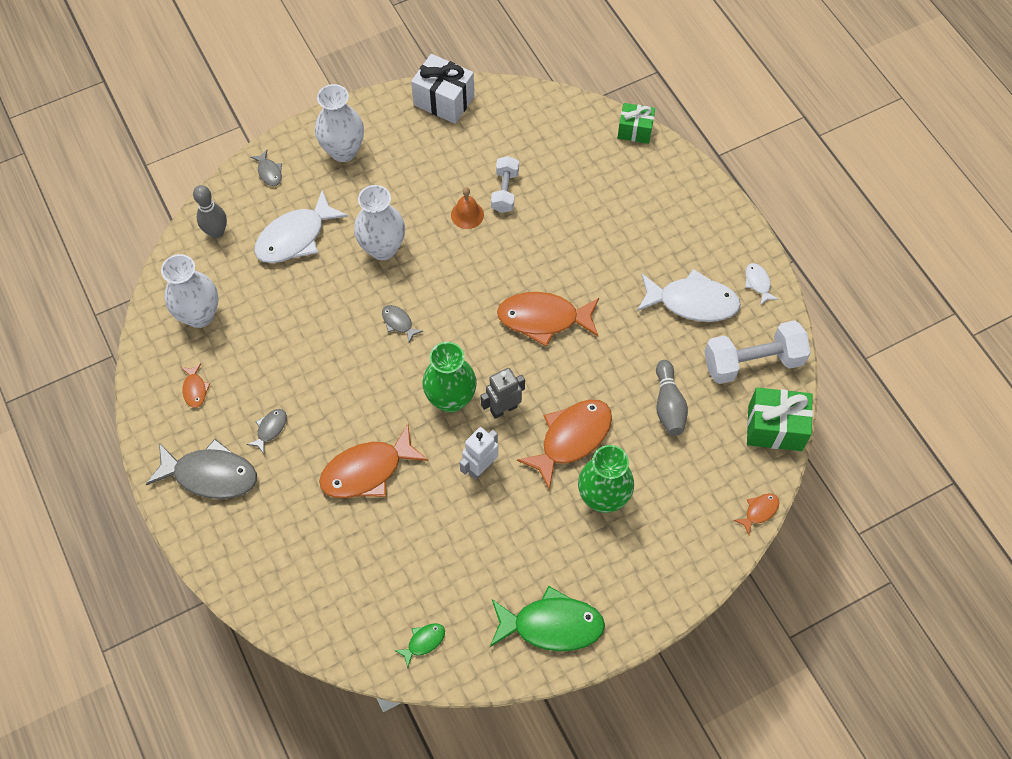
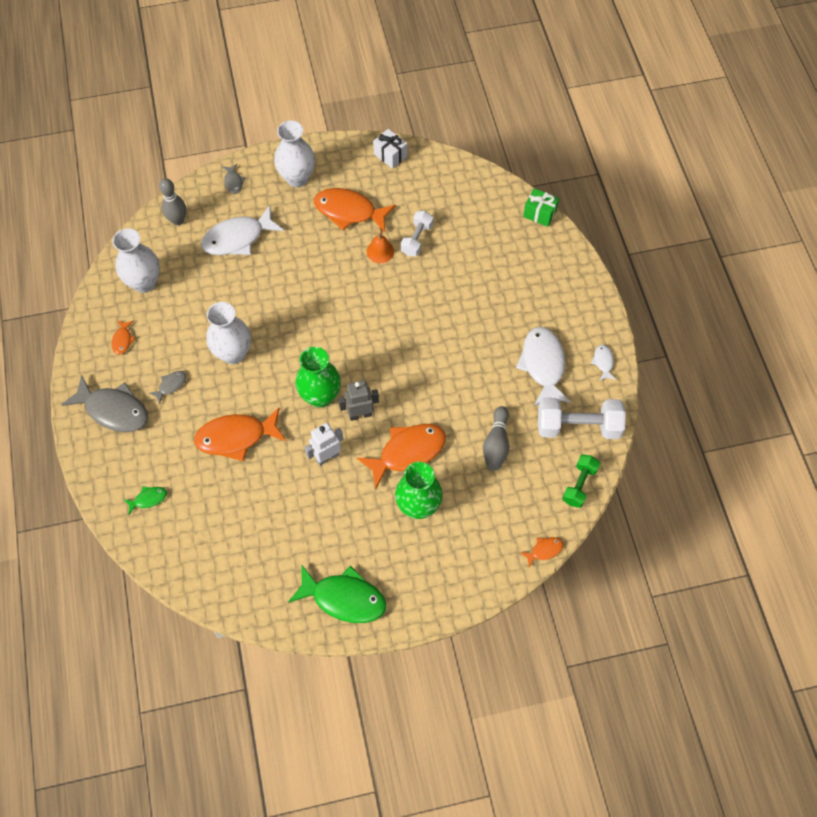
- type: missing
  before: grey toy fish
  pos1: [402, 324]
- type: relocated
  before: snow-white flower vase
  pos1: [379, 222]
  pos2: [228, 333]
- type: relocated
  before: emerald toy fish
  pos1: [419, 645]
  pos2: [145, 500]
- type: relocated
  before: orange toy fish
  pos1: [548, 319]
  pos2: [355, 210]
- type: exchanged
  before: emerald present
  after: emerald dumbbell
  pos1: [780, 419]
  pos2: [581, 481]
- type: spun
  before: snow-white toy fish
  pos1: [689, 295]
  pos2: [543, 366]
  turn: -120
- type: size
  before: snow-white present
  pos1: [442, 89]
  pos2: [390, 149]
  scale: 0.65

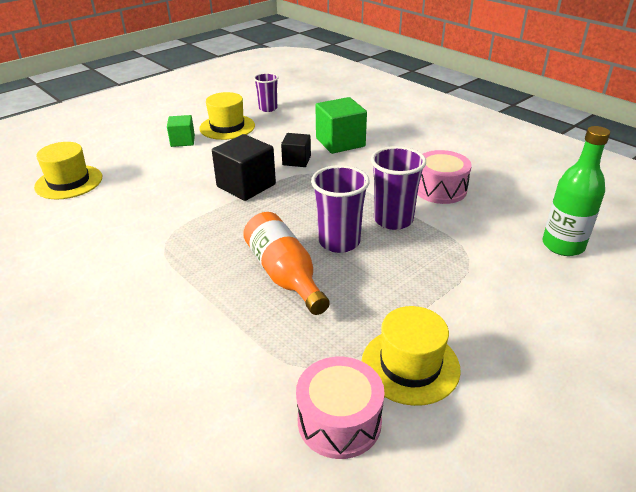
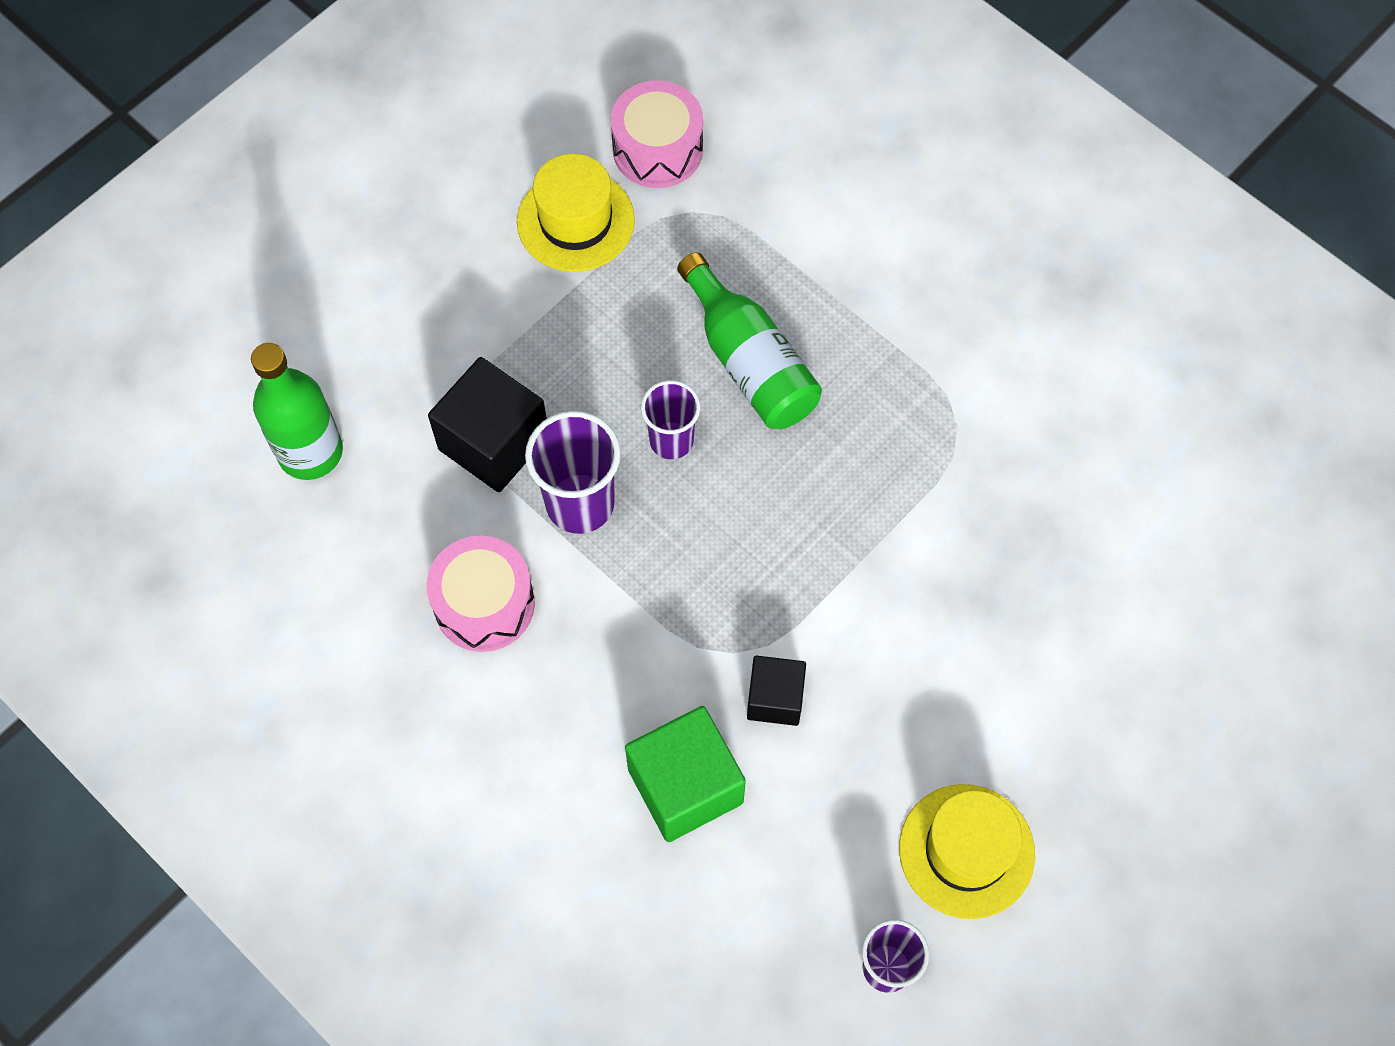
- type: missing
  before: yellow hat
  pos1: [68, 170]
- type: missing
  before: emerald block
  pos1: [181, 131]
- type: relocated
  before: jet-black block
  pos1: [244, 167]
  pos2: [487, 424]
- type: colour
  before: orange drink bottle
  after: emerald drink bottle
  pos1: [286, 263]
  pos2: [749, 340]
- type: size
  before: violet beaker
  pos1: [340, 209]
  pos2: [670, 419]
  scale: 0.65

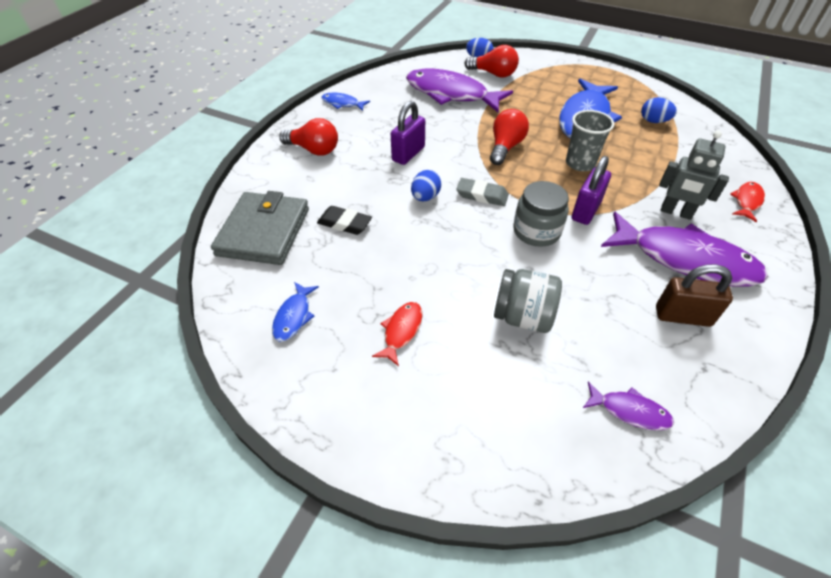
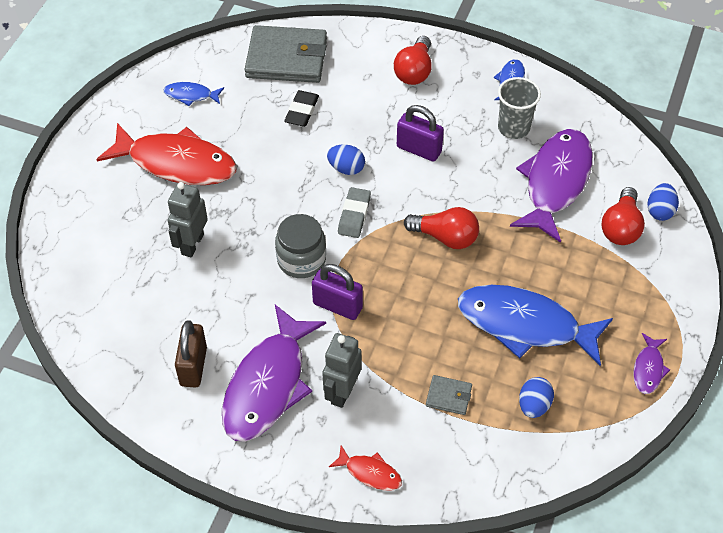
- type: appeared
  after: grey card wallet
  pos2: [449, 395]
- type: relocated
  before: grey beaker
  pos1: [590, 140]
  pos2: [519, 108]
- type: relocated
  before: violet toy fish
  pos1: [628, 406]
  pos2: [651, 363]
- type: exchanged
  before: grey jar
  after: grey robot
  pos1: [528, 301]
  pos2: [187, 219]
- type: size
  before: red toy fish
  pos1: [397, 334]
  pos2: [166, 154]
  scale: 2.23

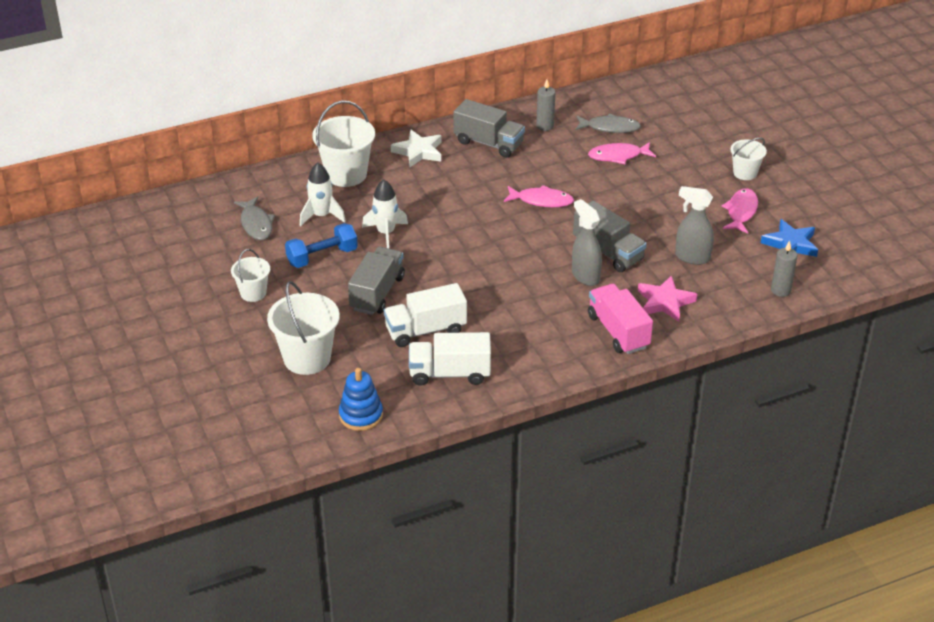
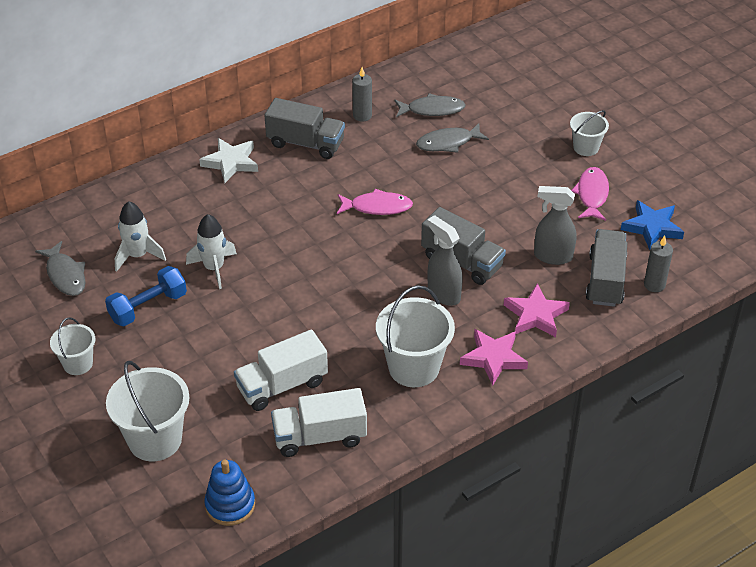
- type: relocated
  before: snow-white bucket
  pos1: [343, 144]
  pos2: [415, 336]
- type: relocated
  before: grey toy truck
  pos1: [376, 281]
  pos2: [606, 268]
- type: exchanged
  before: rose-pink toy truck
  after: rose-pink star shape
  pos1: [620, 319]
  pos2: [494, 357]
- type: colour
  before: rose-pink toy fish
  after: grey toy fish
  pos1: [622, 153]
  pos2: [452, 138]

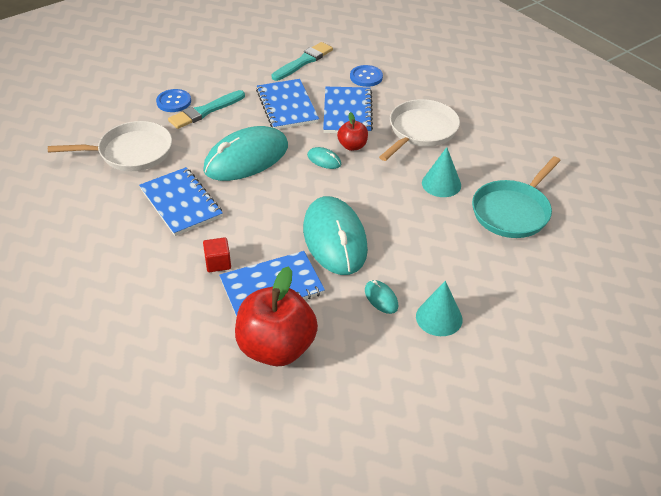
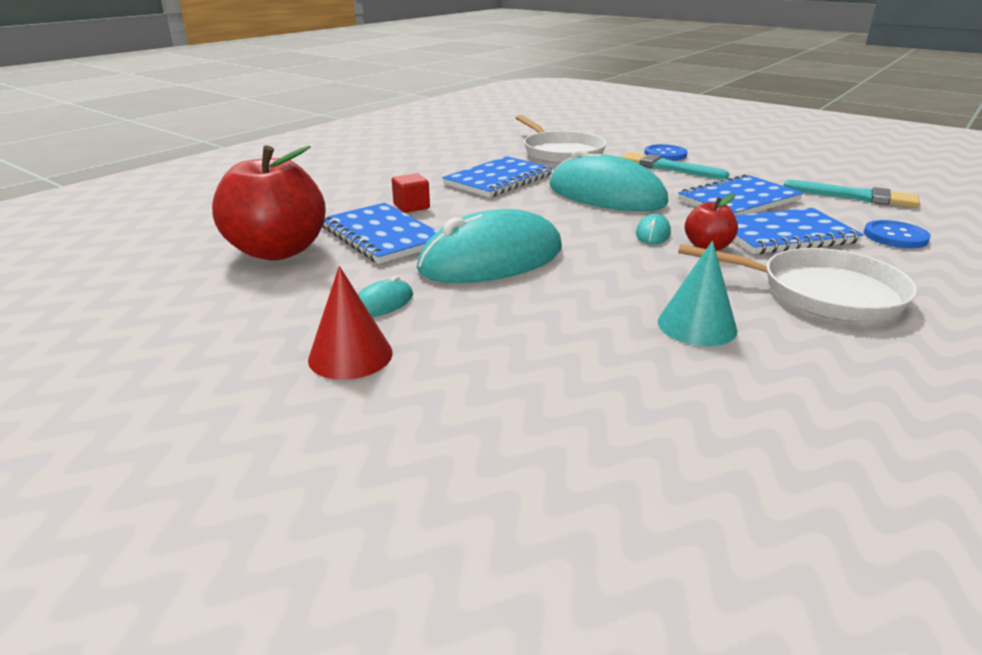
- type: missing
  before: turquoise pan
  pos1: [516, 197]
- type: colour
  before: turquoise cone shape
  after: red cone shape
  pos1: [439, 308]
  pos2: [350, 323]

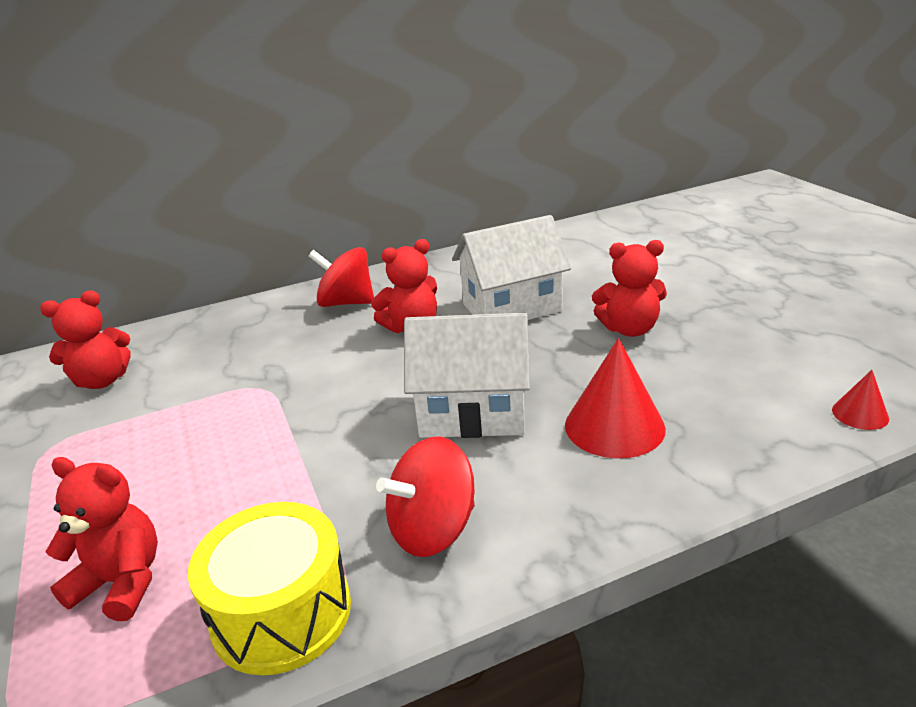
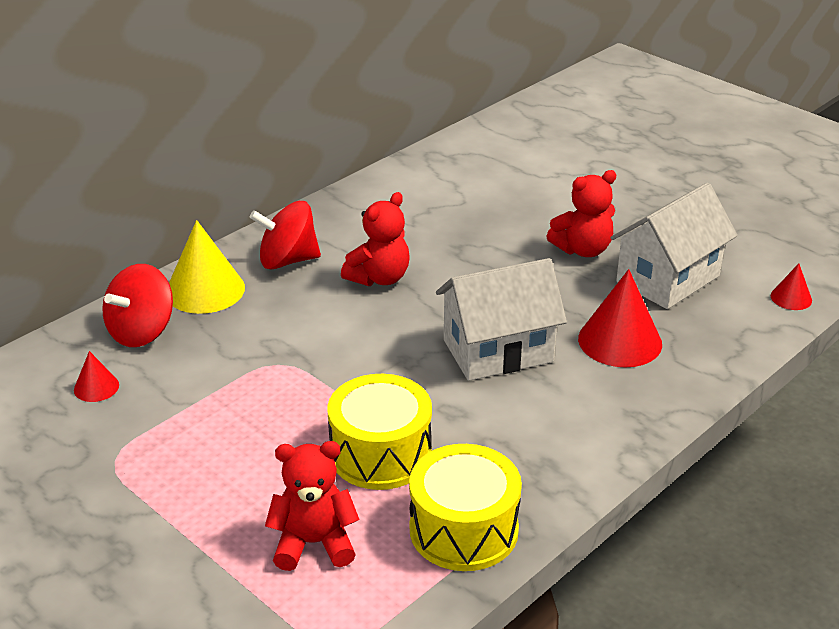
- type: appeared
  after: yellow cone shape
  pos2: [207, 267]
- type: appeared
  after: yellow snare drum
  pos2: [379, 432]
- type: relocated
  before: red toy top
  pos1: [425, 497]
  pos2: [137, 305]
- type: relocated
  before: snow-white house
  pos1: [511, 267]
  pos2: [674, 246]
- type: exchanged
  before: red teddy
  after: red cone shape
  pos1: [85, 339]
  pos2: [96, 376]

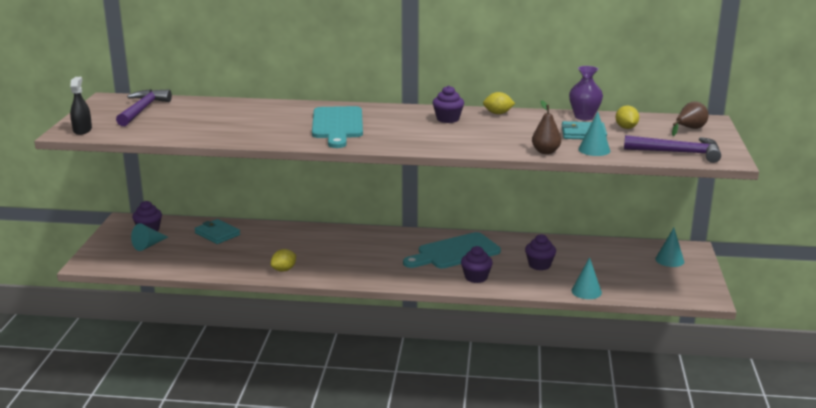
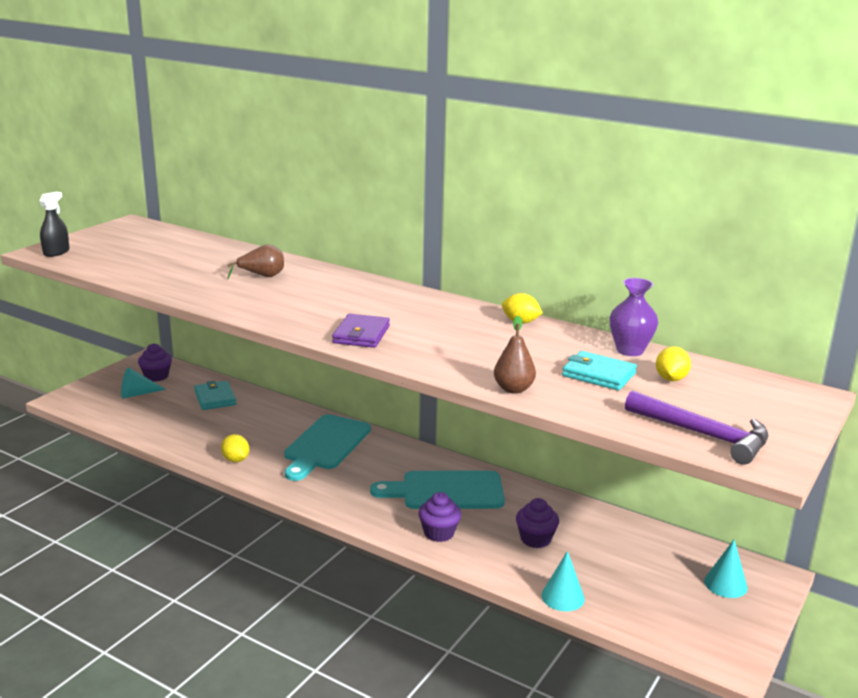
- type: missing
  before: violet carpenter's hammer
  pos1: [144, 107]
- type: missing
  before: violet cupcake
  pos1: [448, 104]
- type: missing
  before: turquoise cone shape
  pos1: [594, 133]
- type: appeared
  after: violet card wallet
  pos2: [361, 331]
- type: relocated
  before: turquoise cutting board
  pos1: [337, 127]
  pos2: [327, 447]
- type: relocated
  before: dark brown toy pear
  pos1: [690, 118]
  pos2: [255, 261]
- type: spun
  before: yellow citrus fruit
  pos1: [283, 260]
  pos2: [235, 448]
  turn: 75

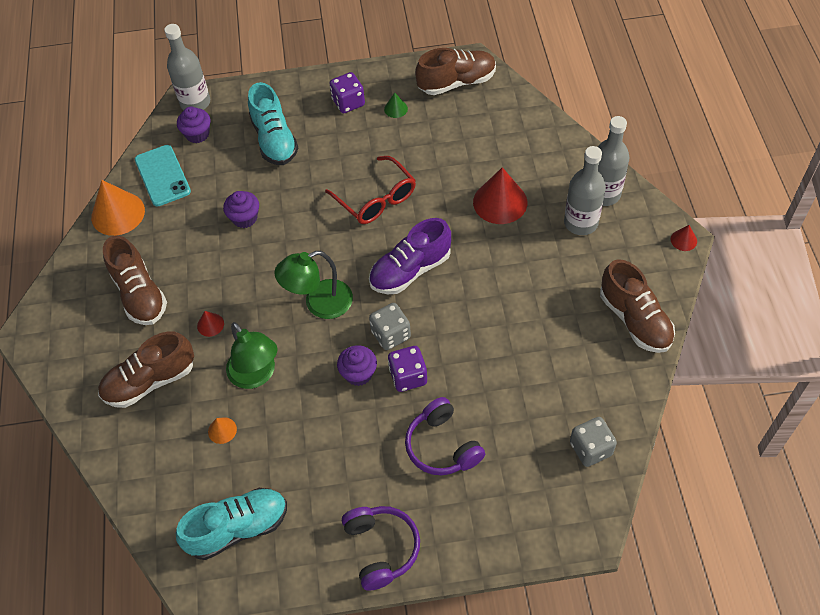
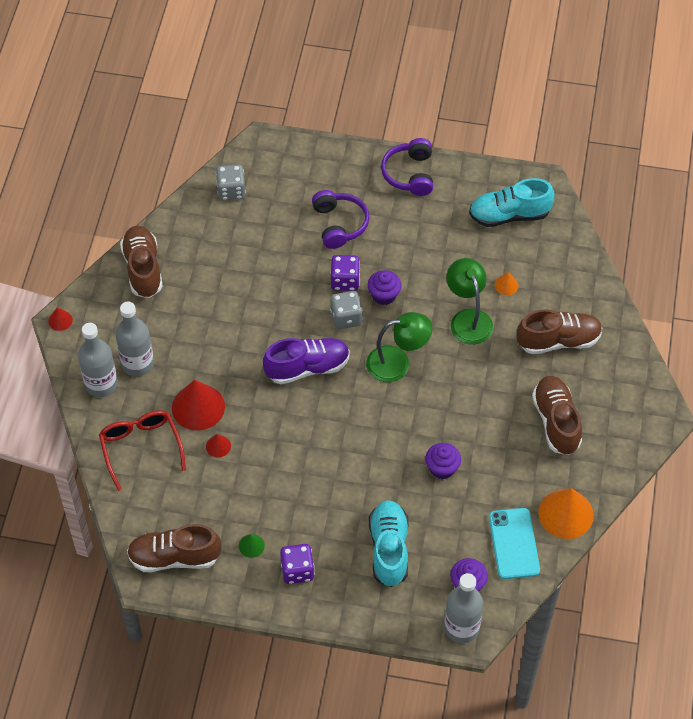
- type: relocated
  before: red cone shape
  pos1: [210, 324]
  pos2: [218, 445]
- type: relocated
  before: red spectacles
  pos1: [370, 190]
  pos2: [142, 450]

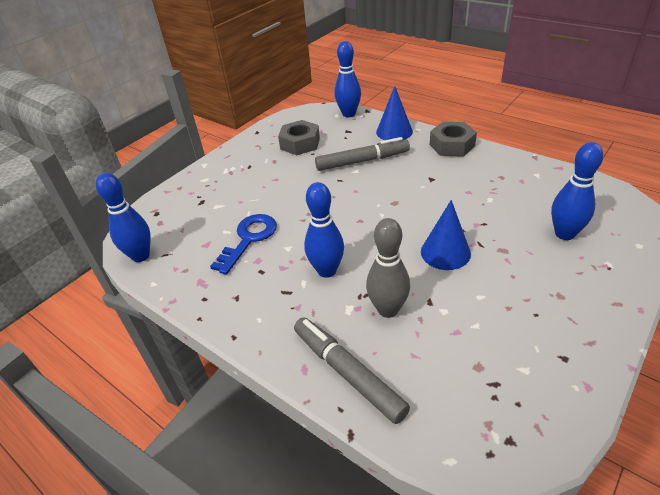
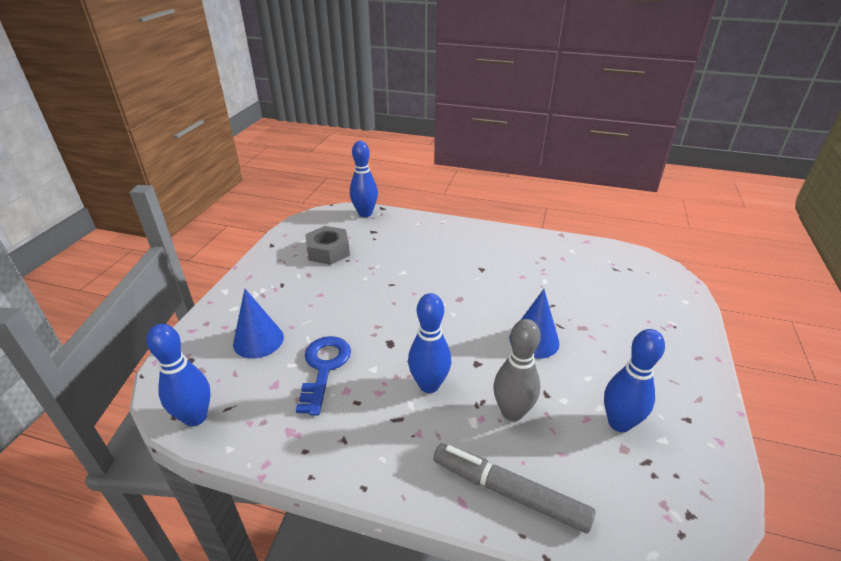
- type: missing
  before: grey marker
  pos1: [362, 154]
- type: missing
  before: grey hex nut
  pos1: [453, 139]
- type: relocated
  before: royal blue cone shape
  pos1: [394, 113]
  pos2: [258, 324]
- type: relocated
  before: royal blue bowling pin
  pos1: [577, 191]
  pos2: [634, 380]

